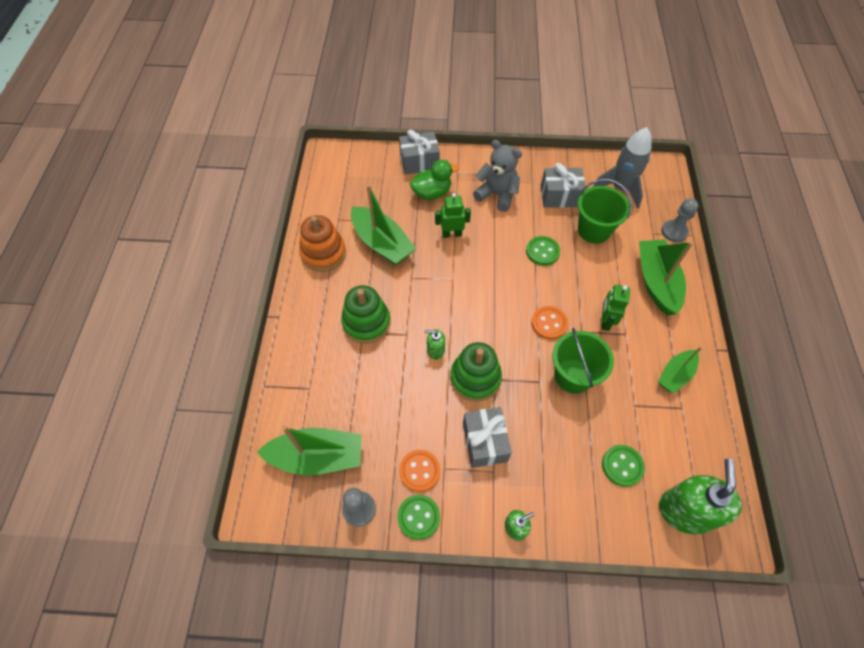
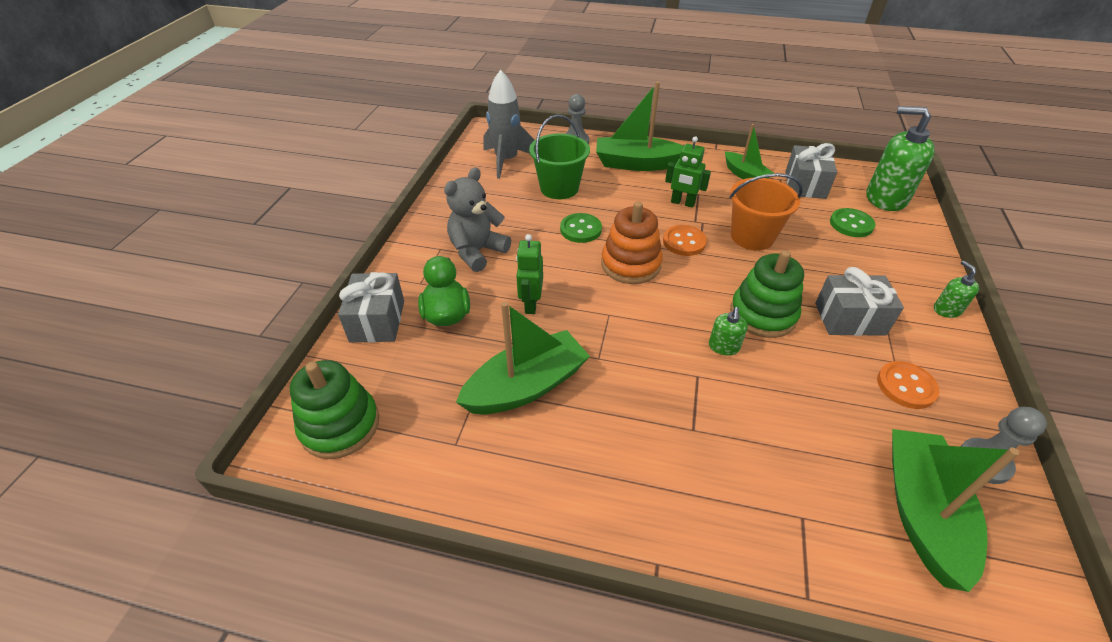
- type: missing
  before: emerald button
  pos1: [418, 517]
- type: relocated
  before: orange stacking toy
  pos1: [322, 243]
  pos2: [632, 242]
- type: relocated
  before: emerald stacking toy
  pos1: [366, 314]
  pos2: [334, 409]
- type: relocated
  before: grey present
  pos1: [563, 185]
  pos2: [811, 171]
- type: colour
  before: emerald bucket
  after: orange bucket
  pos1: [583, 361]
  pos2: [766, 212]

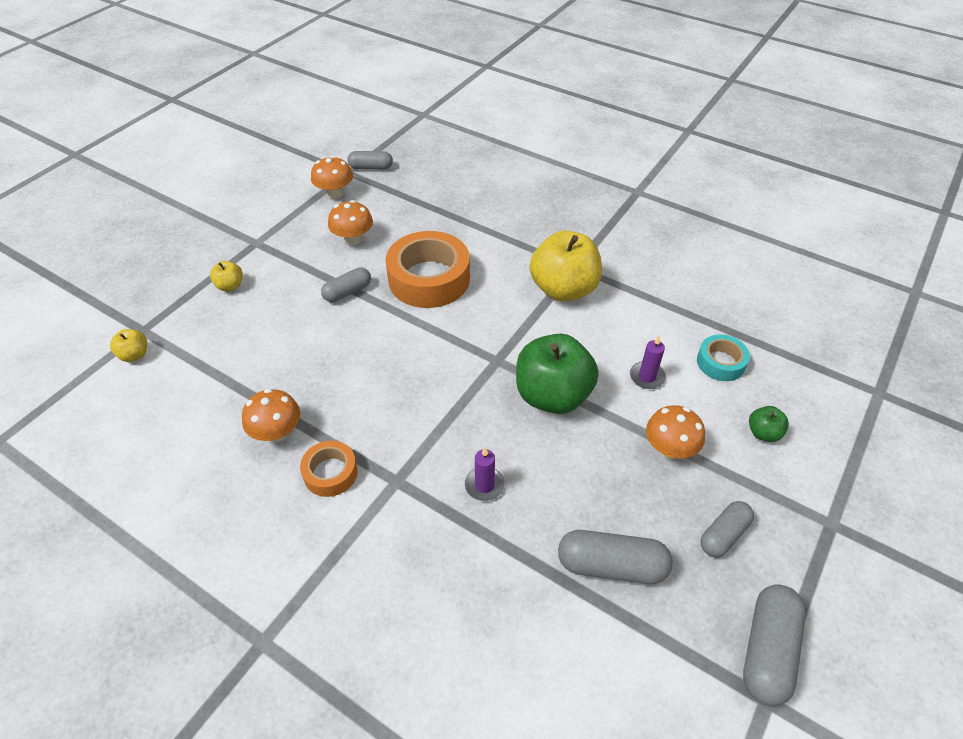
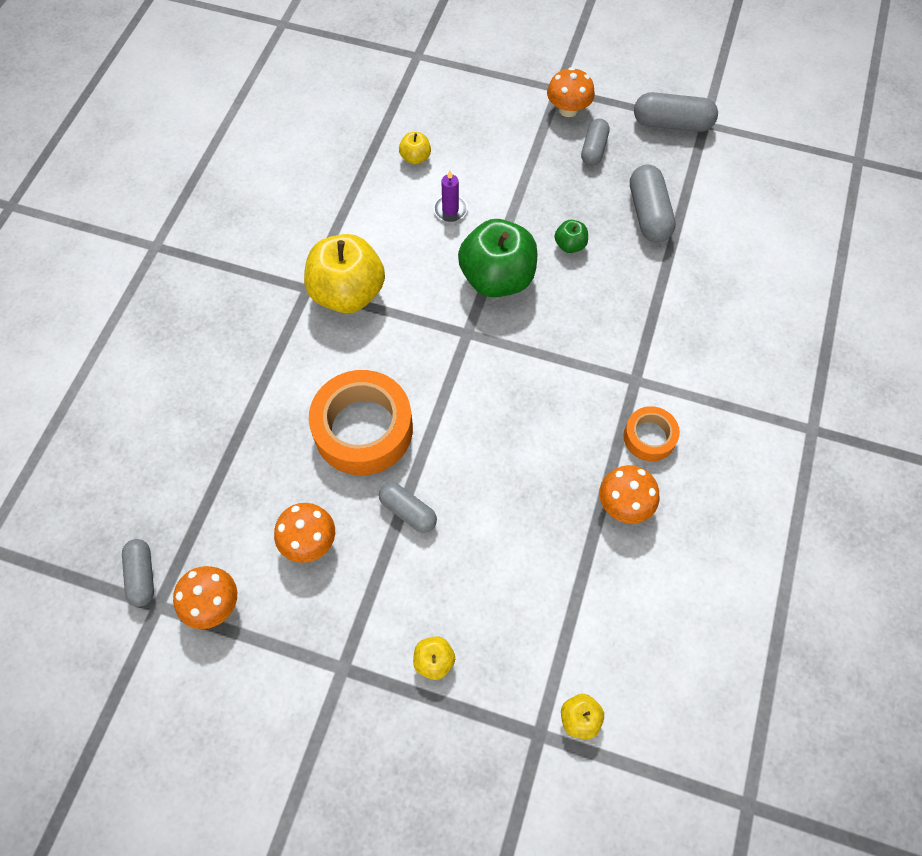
- type: missing
  before: violet pillar candle
  pos1: [485, 474]
- type: relocated
  before: orange fungus
  pos1: [675, 432]
  pos2: [571, 92]
- type: relocated
  before: emerald toy apple
  pos1: [769, 424]
  pos2: [571, 236]
- type: exchanged
  before: turquoise tape
  after: yellow toy apple
  pos1: [723, 357]
  pos2: [415, 148]
- type: spun
  before: grey pill shape
  pos1: [727, 529]
  pos2: [595, 142]
  turn: 75

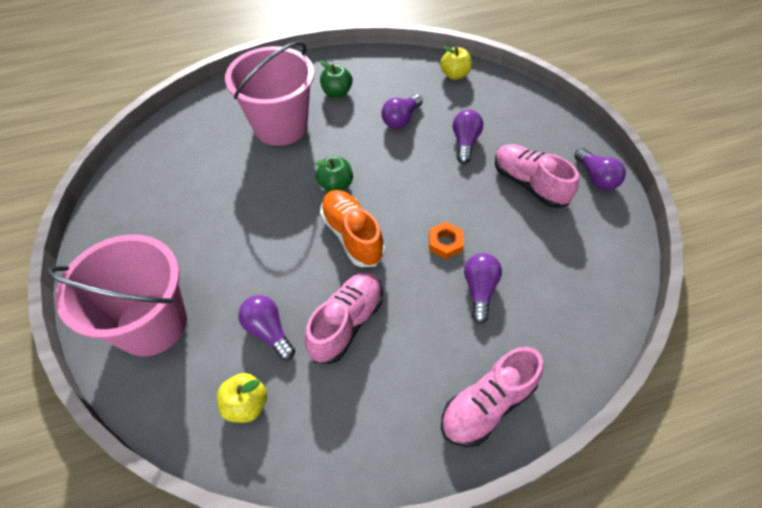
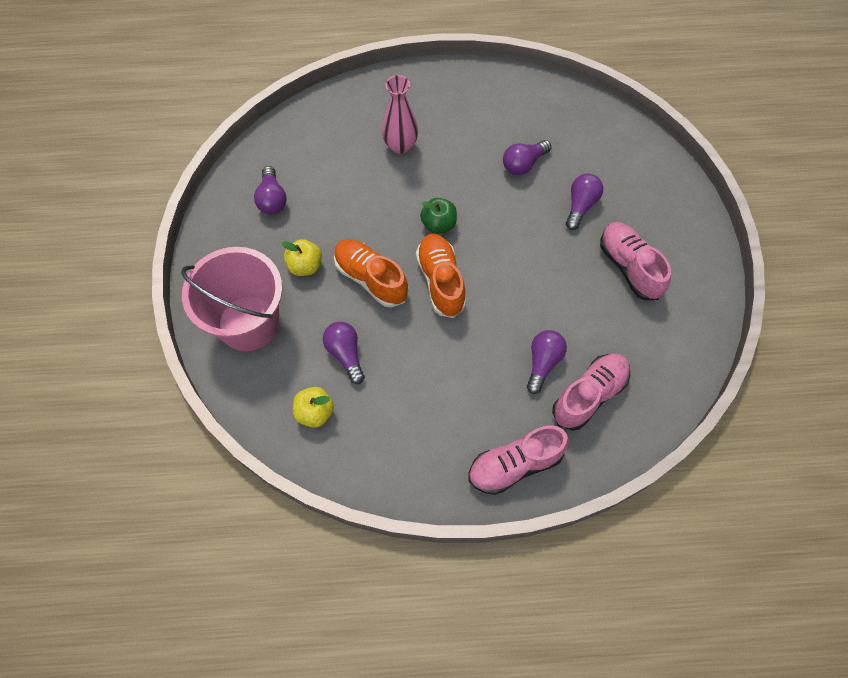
- type: missing
  before: emerald toy apple
  pos1: [336, 79]
- type: missing
  before: orange hex nut
  pos1: [446, 240]
- type: appeared
  after: orange lace-up shoe
  pos2: [371, 273]
- type: relocated
  before: rose-pink lace-up shoe
  pos1: [344, 318]
  pos2: [591, 392]
- type: relocated
  before: yellow toy apple
  pos1: [456, 63]
  pos2: [302, 257]
- type: relocated
  before: violet bulb
  pos1: [600, 169]
  pos2: [270, 190]
- type: exchanged
  before: rose-pink bucket
  after: rose-pink flower vase
  pos1: [269, 94]
  pos2: [400, 114]

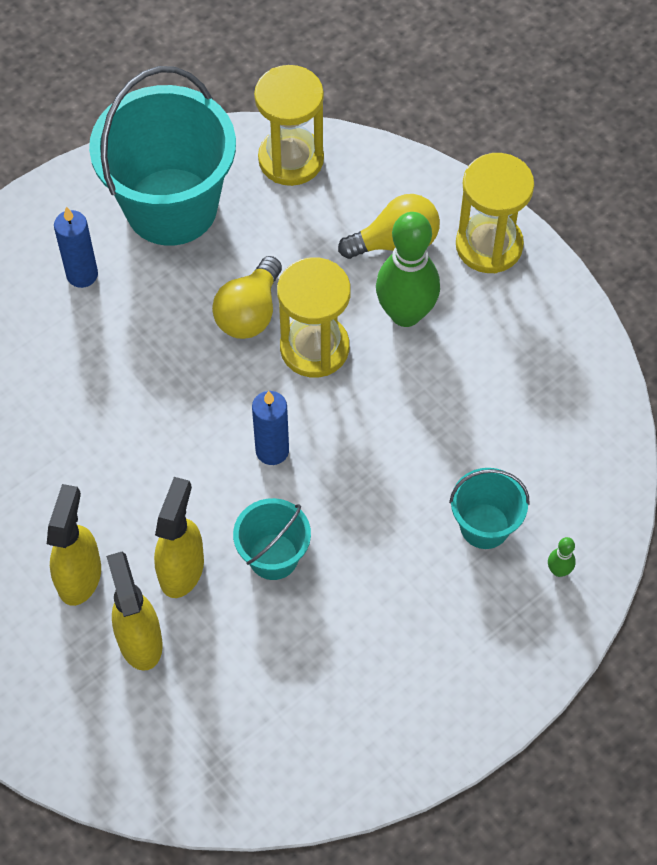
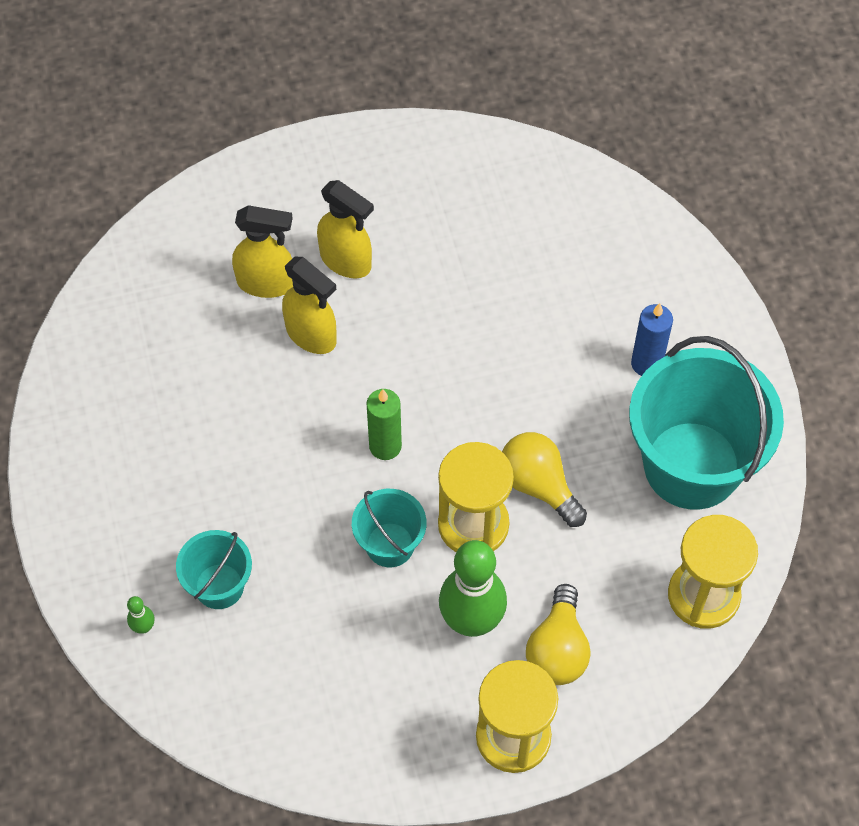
- type: relocated
  before: turquoise bucket
  pos1: [272, 539]
  pos2: [389, 528]
- type: colour
  before: royal blue pillar candle
  after: emerald pillar candle
  pos1: [270, 428]
  pos2: [384, 424]

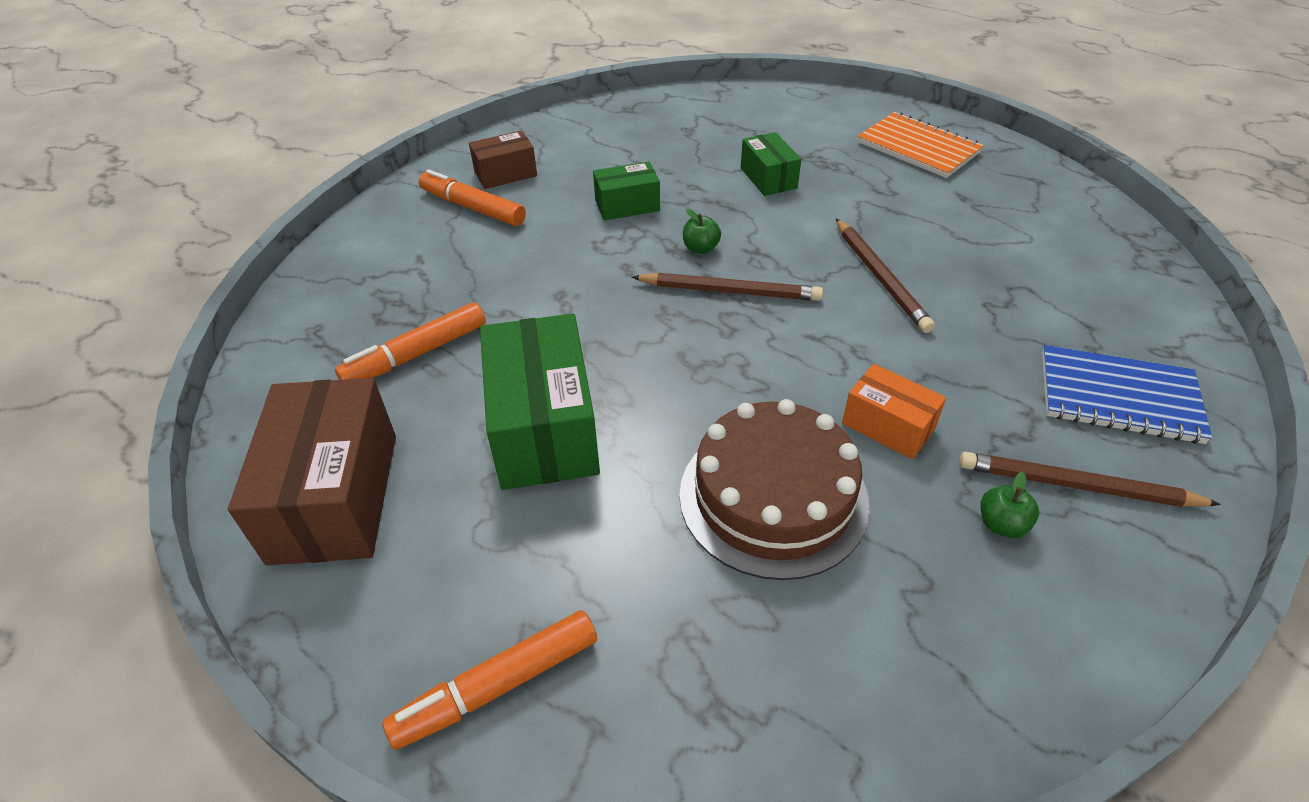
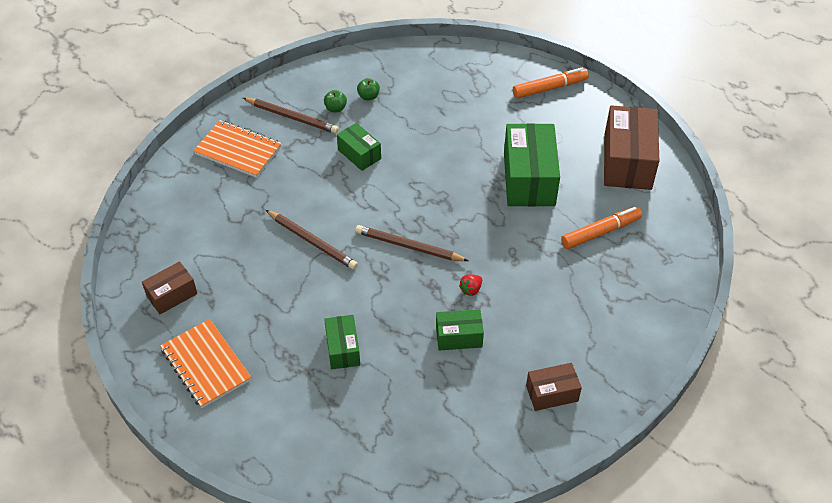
- type: missing
  before: orange marker
  pos1: [472, 197]
- type: missing
  before: dark brown gateau
  pos1: [774, 489]
- type: appeared
  after: dark brown parcel
  pos2: [169, 287]
- type: appeared
  after: red berry
  pos2: [470, 285]
- type: relocated
  before: emerald toy apple
  pos1: [702, 231]
  pos2: [368, 89]
- type: colour
  before: orange parcel
  after: emerald parcel
  pos1: [894, 411]
  pos2: [359, 147]
- type: colour
  before: royal blue exercise book
  after: orange exercise book
  pos1: [1127, 394]
  pos2: [237, 149]
- type: spun
  before: dark brown wooden pencil
  pos1: [885, 275]
  pos2: [312, 240]
  turn: 135

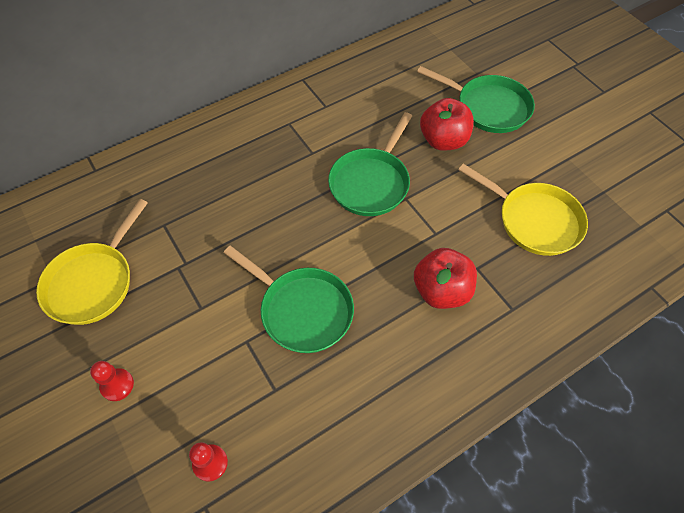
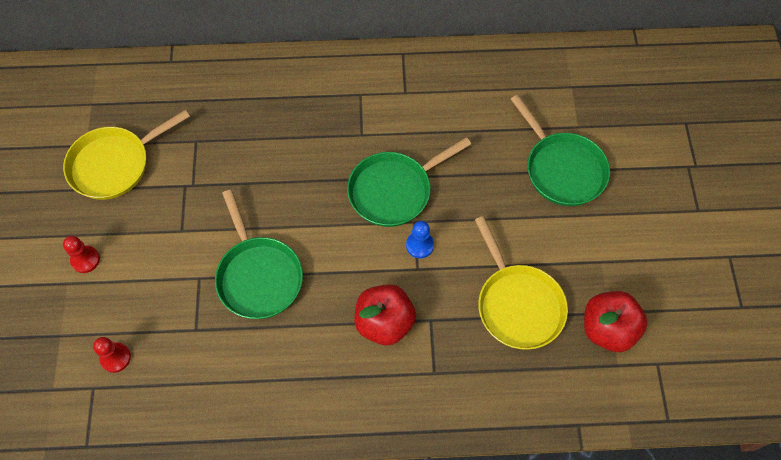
- type: appeared
  after: royal blue game pawn
  pos2: [420, 239]
- type: relocated
  before: red toy apple
  pos1: [447, 124]
  pos2: [615, 321]

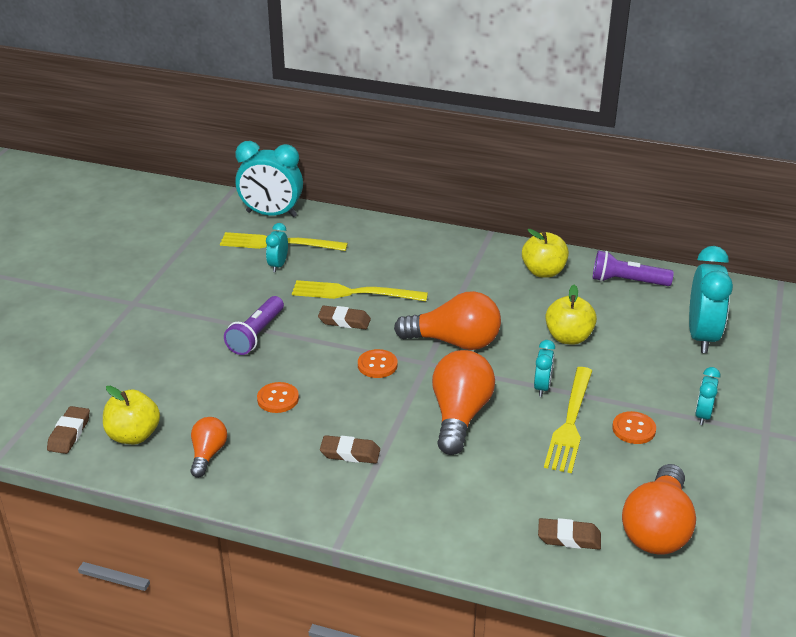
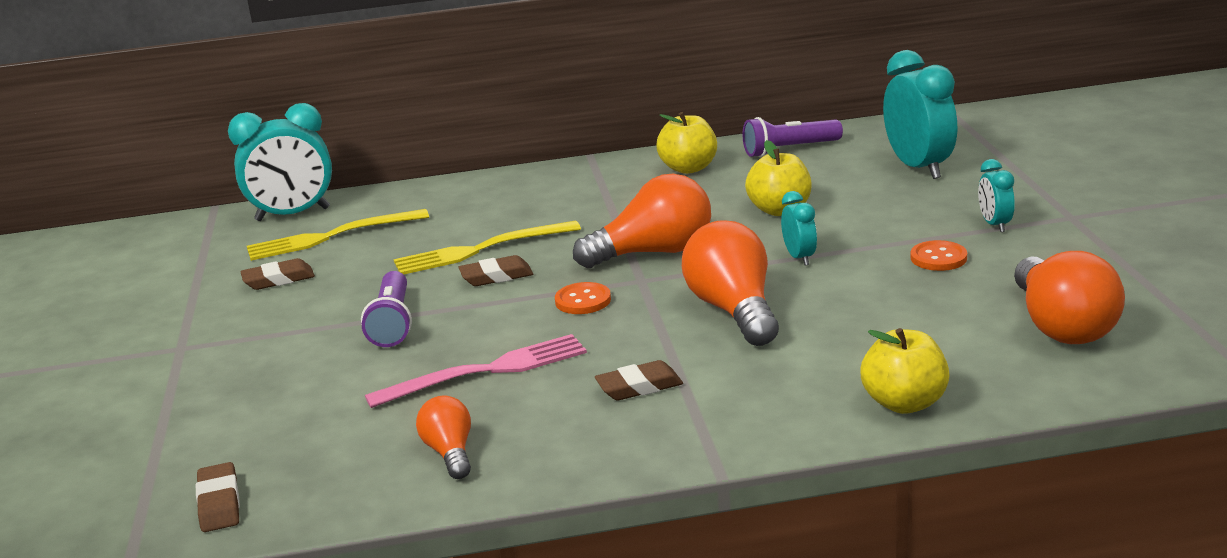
- type: missing
  before: turquoise clock
  pos1: [277, 247]
- type: missing
  before: yellow table fork
  pos1: [568, 420]
- type: relocated
  before: yellow toy apple
  pos1: [131, 415]
  pos2: [905, 371]
- type: relocated
  before: dark brown gum eraser
  pos1: [569, 534]
  pos2: [277, 274]
- type: exchanged
  before: orange button
  after: rose-pink table fork
  pos1: [278, 397]
  pos2: [476, 371]

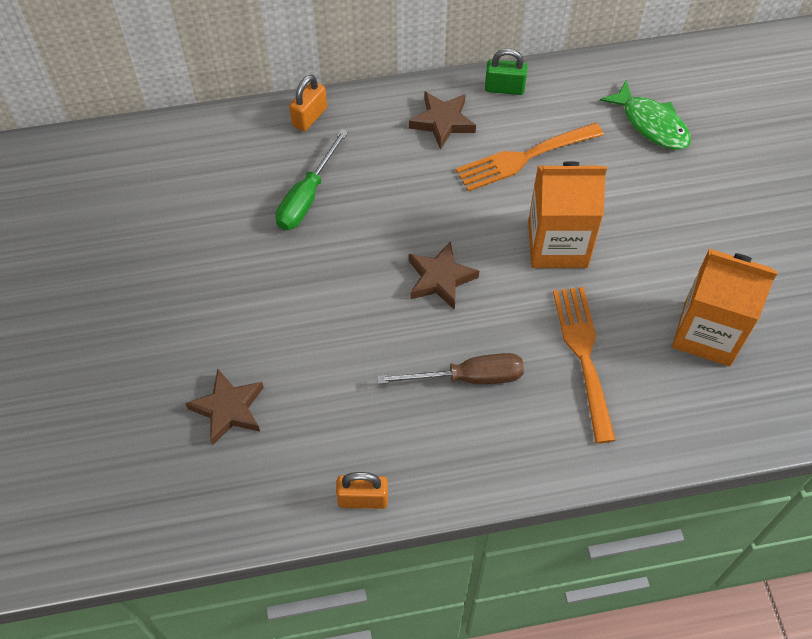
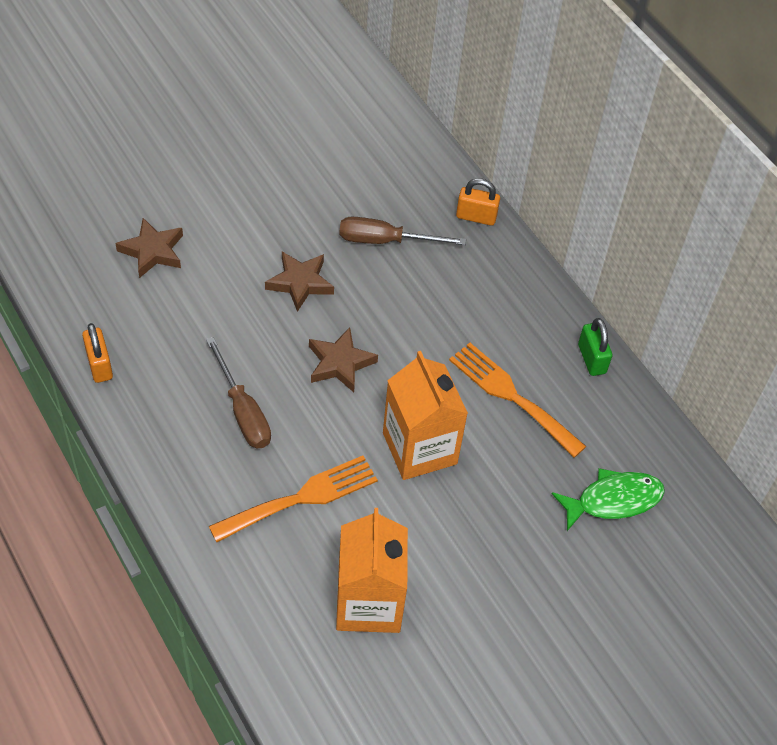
- type: relocated
  before: dark brown star shape
  pos1: [442, 121]
  pos2: [299, 282]
- type: colour
  before: emerald hand screwdriver
  after: dark brown hand screwdriver
  pos1: [311, 179]
  pos2: [402, 231]
- type: spun
  before: emerald toy fish
  pos1: [645, 115]
  pos2: [608, 499]
  turn: -135

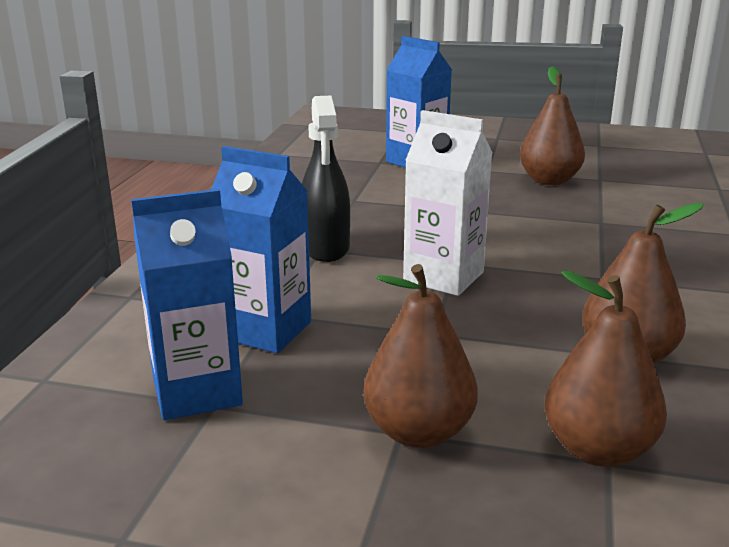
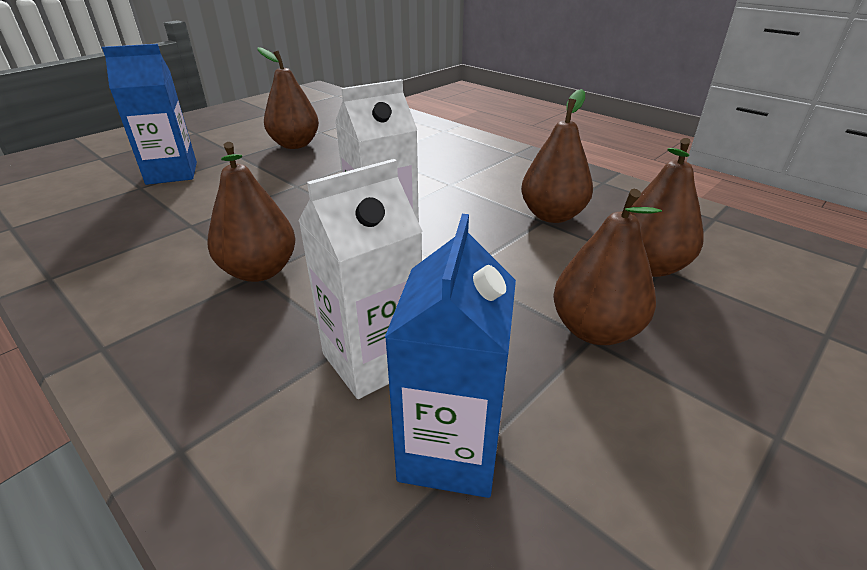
- type: exchanged
  before: jet-black sprayer
  after: dark brown toy pear
  pos1: [326, 179]
  pos2: [251, 212]
- type: colour
  before: royal blue juice carton
  after: snow-white juice carton
  pos1: [261, 249]
  pos2: [360, 279]

